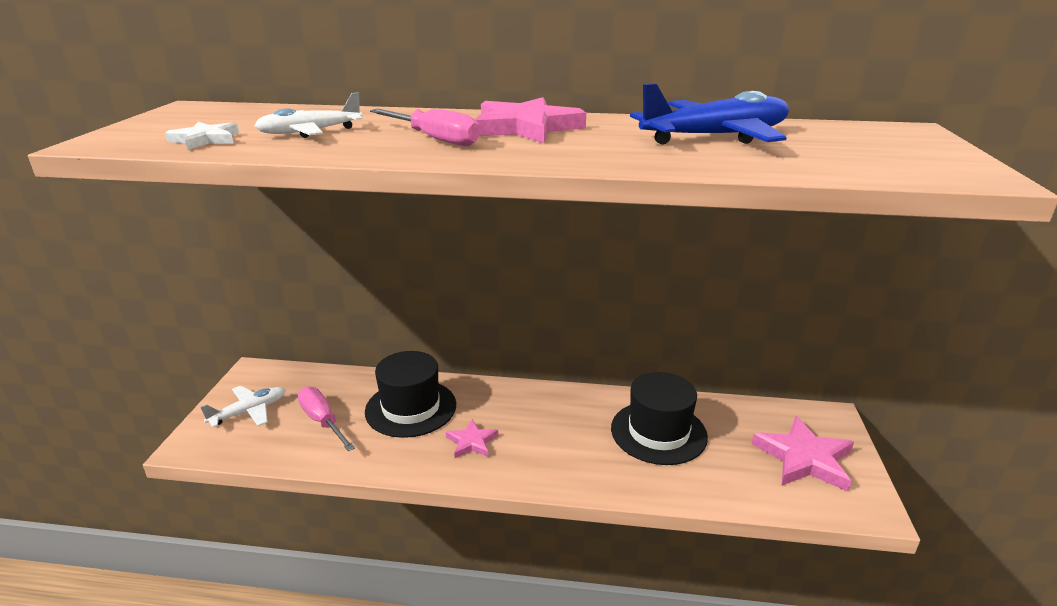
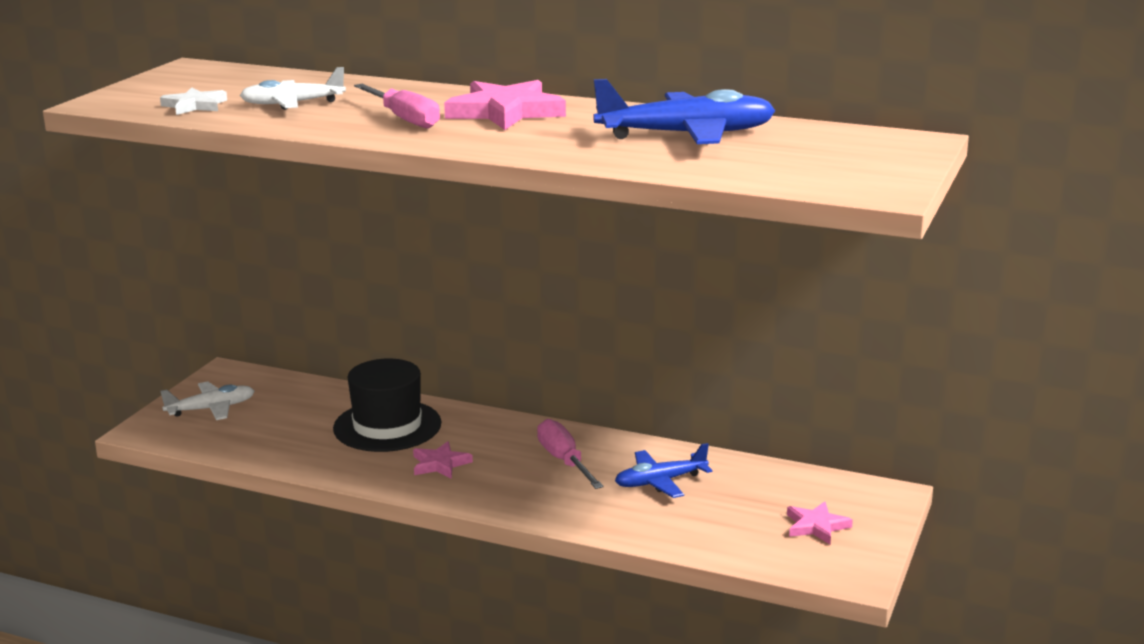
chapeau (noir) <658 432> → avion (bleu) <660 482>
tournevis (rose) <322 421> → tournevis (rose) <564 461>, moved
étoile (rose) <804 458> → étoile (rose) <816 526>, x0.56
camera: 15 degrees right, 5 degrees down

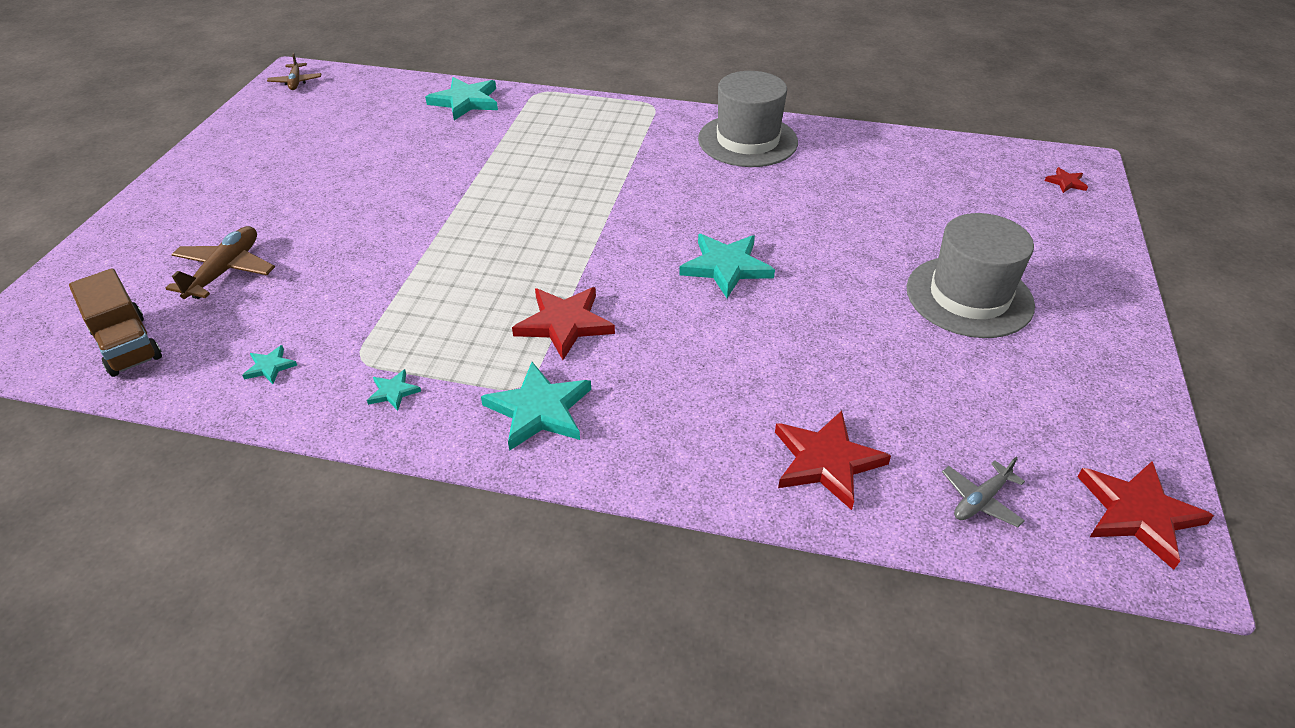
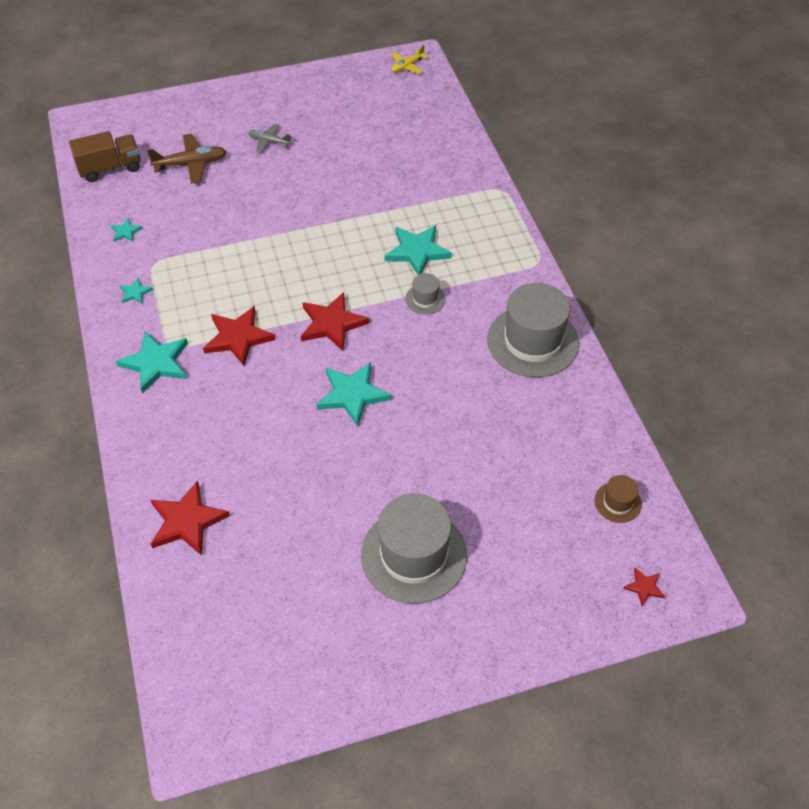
avion (marron) <296 82> → avion (jaune) <407 66>
étoile (turquoise) <465 101> → étoile (turquoise) <417 251>, moved
camion (marron) <127 345> → camion (marron) <110 168>, 135 degrees counterclockwise
avion (gris) <980 500> → avion (gris) <269 142>, moved
étoile (rouge) <1138 514> → étoile (rouge) <332 324>, moved
- → chapeau (gris) <425 299>
- → chapeau (marron) <617 502>
camera: 60 degrees right, 10 degrees up

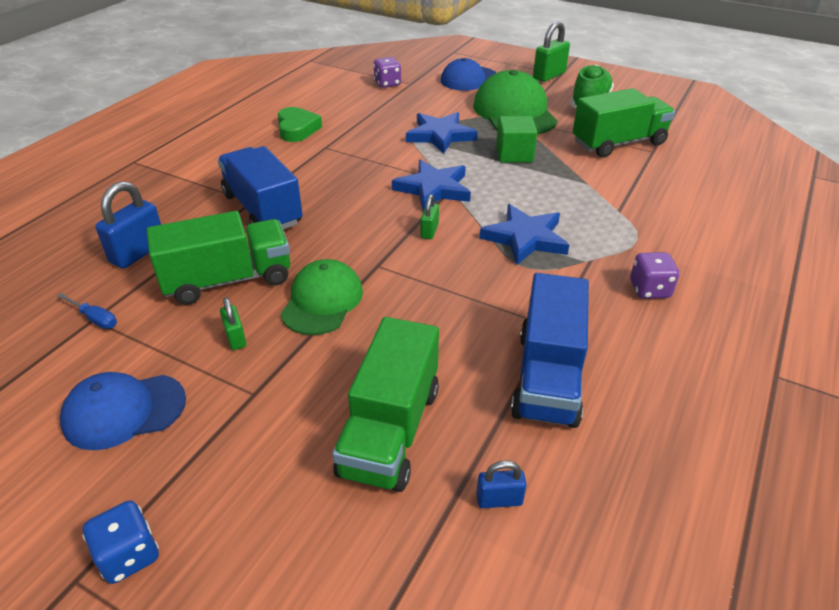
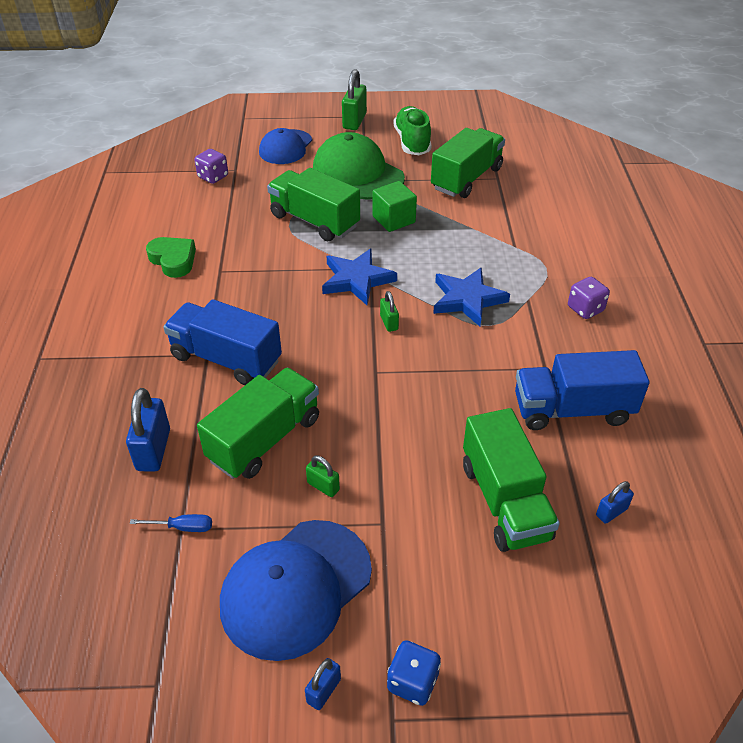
étoile (bleu) <440 135> → camion (vert) <314 221>
casquette (vert) <322 301> → -
camion (bleu) <547 377> → camion (bleu) <572 410>, 105 degrees clockwise
casquette (bleu) <124 411> → casquette (bleu) <296 588>, x1.53
- → cadenas (bleu) <323 691>
camera: 30 degrees left, 5 degrees up

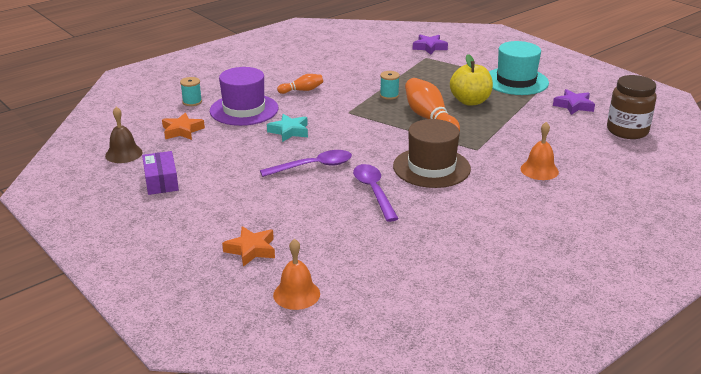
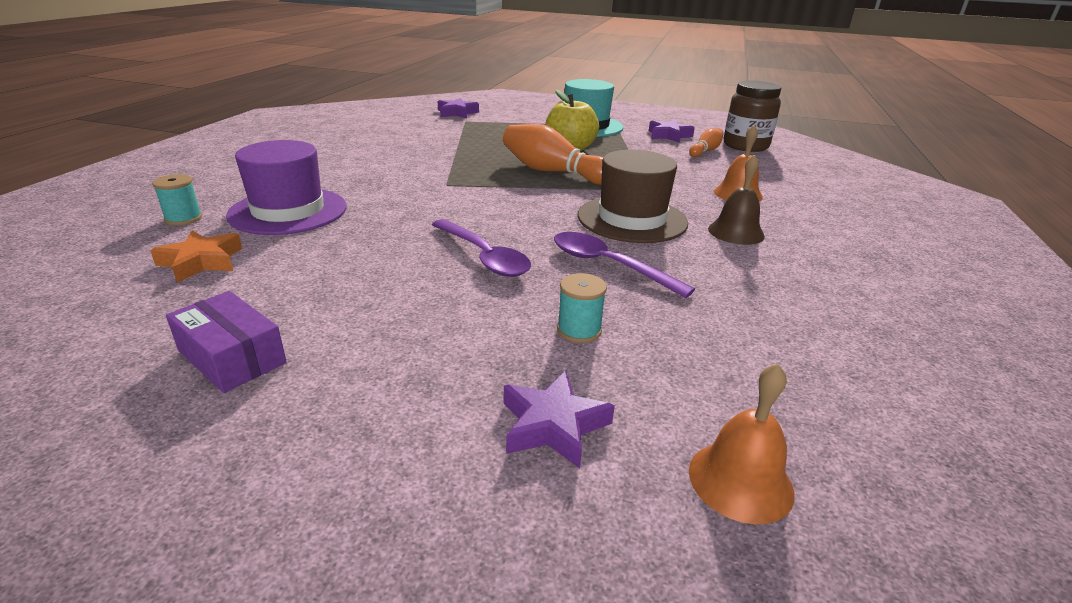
bobine (turquoise) <389 95> → bobine (turquoise) <579 330>, moved
quille (orange) <302 90> → quille (orange) <705 151>, moved
cloche (marron) <123 154> → cloche (marron) <736 232>, moved
étoile (turquoise) <289 131> → -
cuillère (violet) <313 166> → cuillère (violet) <484 257>, 105 degrees clockwise
étoile (orange) <251 250> → étoile (violet) <553 425>
camera: 35 degrees left, 0 degrees up

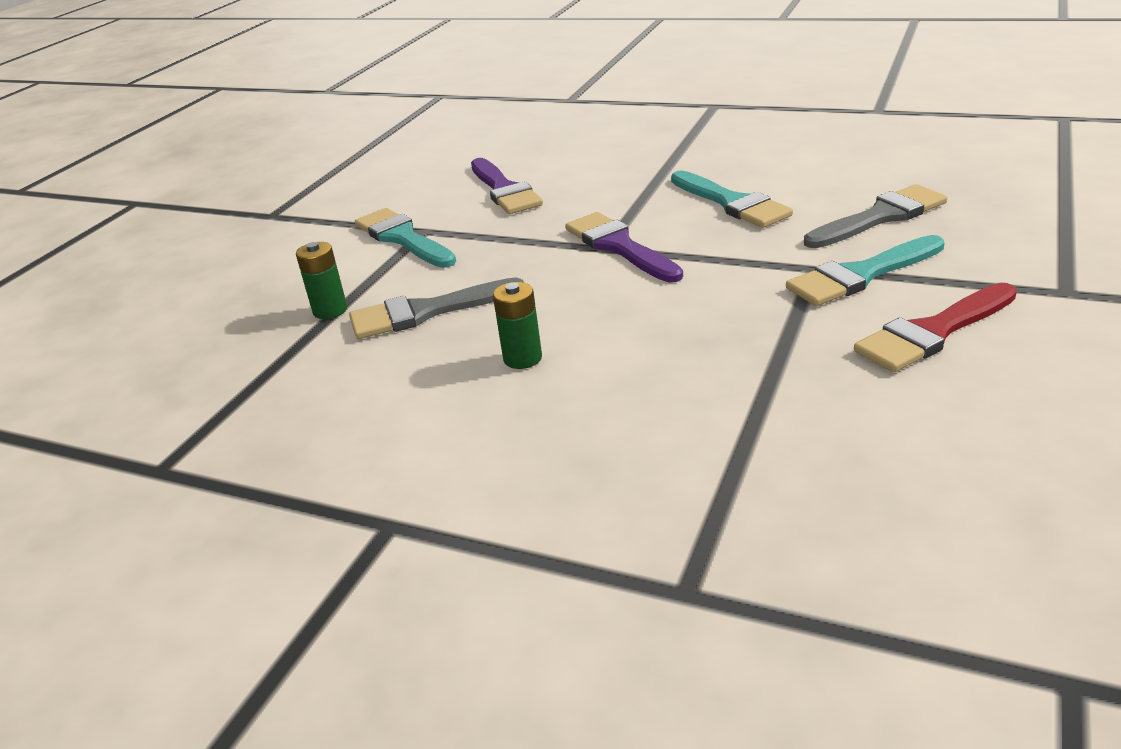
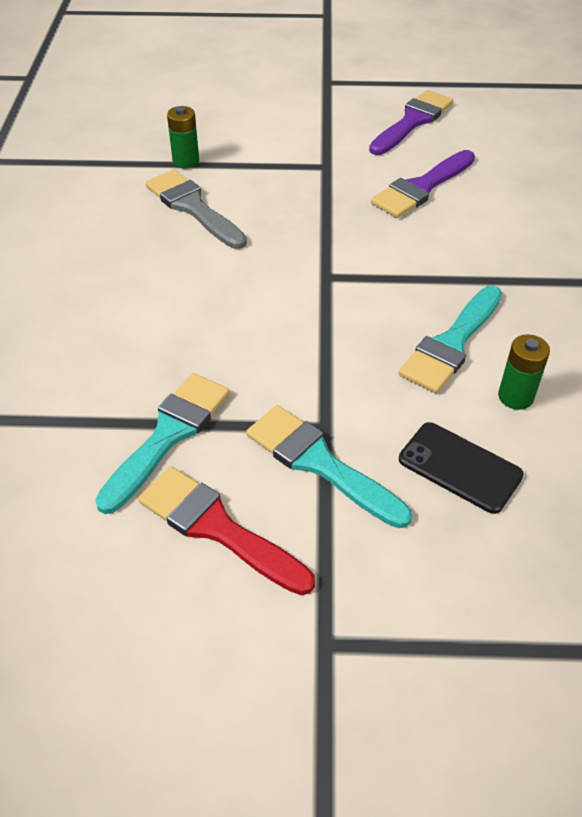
pinceau (gris) <880 217> → téléphone (noir) <460 467>
pinceau (turquoise) <403 238> → pinceau (turquoise) <168 435>, moved
pinceau (violet) <619 246> → pinceau (violet) <412 121>, moved
pile (vert) <522 358> → pile (vert) <515 396>, moved
camera: 65 degrees right, 15 degrees up

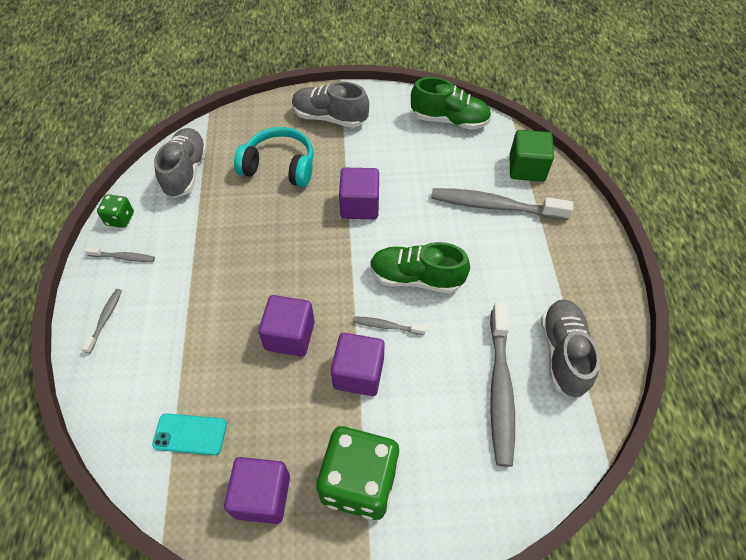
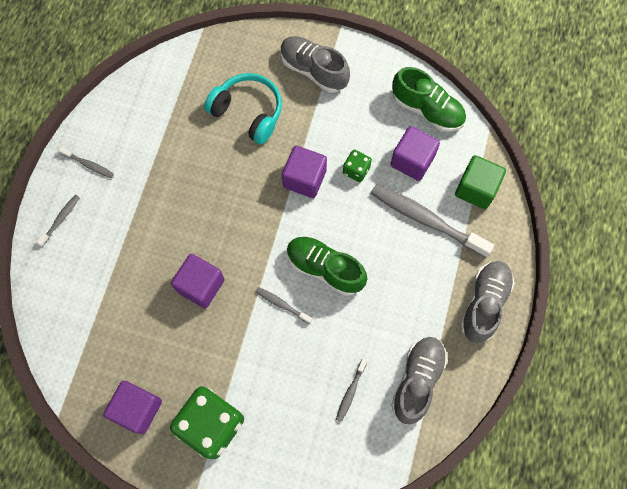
chaussure (gris) <186 172> → chaussure (gris) <484 303>, moved
dé (vert) <120 219> → dé (vert) <356 170>, moved
brosse à dents (gris) <500 389> → brosse à dents (gris) <350 392>, x0.47
cube (violet) <358 373> → cube (violet) <412 161>, moved
téléphone (turquoise) <190 434> → -
camera: 20 degrees right, 15 degrees up

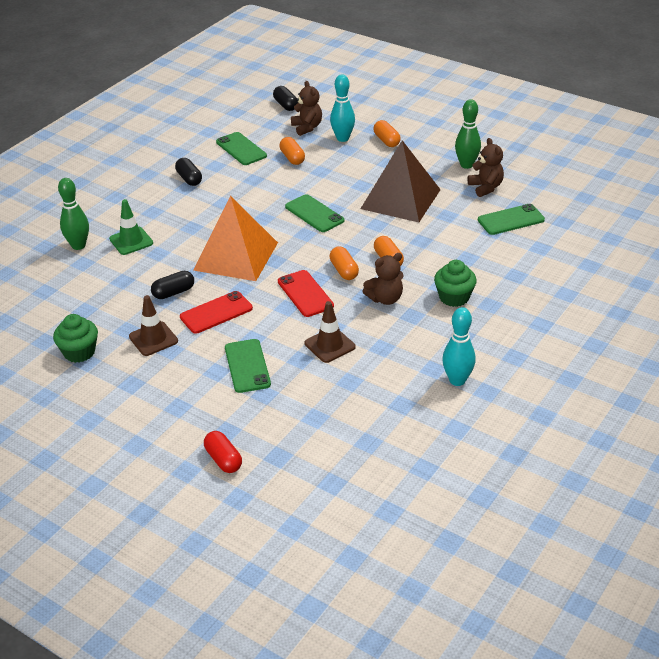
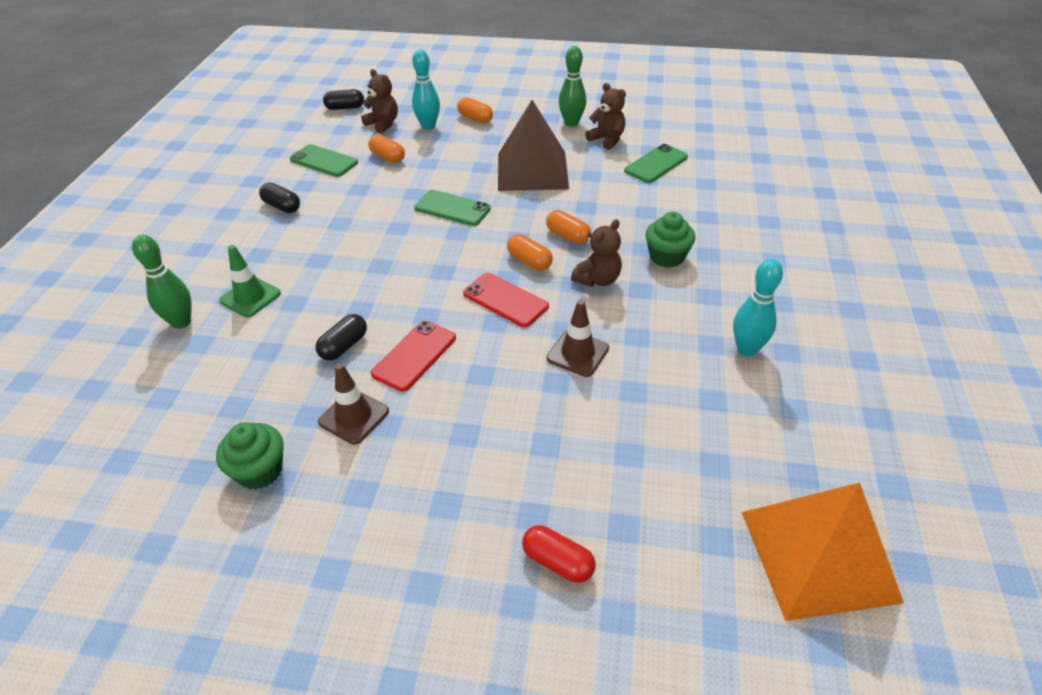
gélule (noir) <285 105> → gélule (noir) <345 108>, 45 degrees counterclockwise
pyramide (orange) <236 256> → pyramide (orange) <818 555>, moved
téléphone (vert) <247 366> → -
camera: 25 degrees left, 5 degrees up

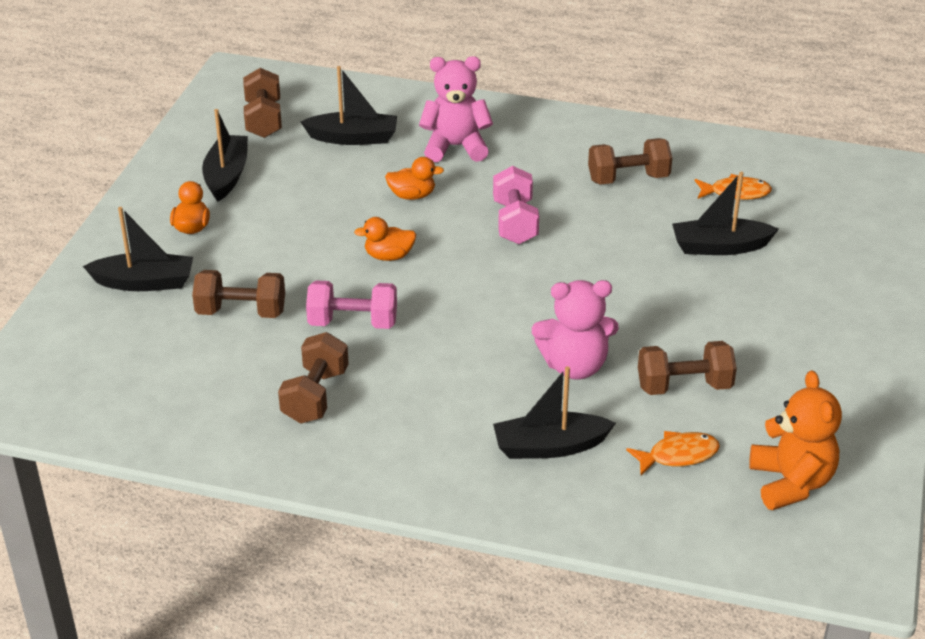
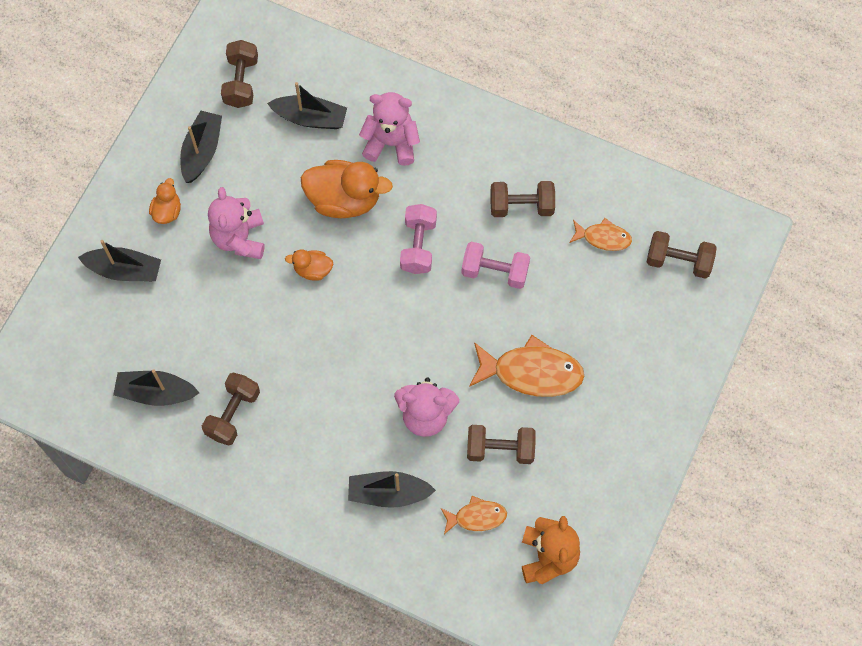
canard (orange) <412 195> → canard (orange) <344 200>, x1.95
bateau (noir) <720 247> → bateau (noir) <156 392>, moved
haltère (marron) <241 312> → haltère (marron) <678 261>, moved
haltère (rose) <353 323> → haltère (rose) <495 271>, moved
- → ours en peluche (rose) <239 238>
- → poisson (orange) <531 372>
camera: 10 degrees right, 30 degrees up

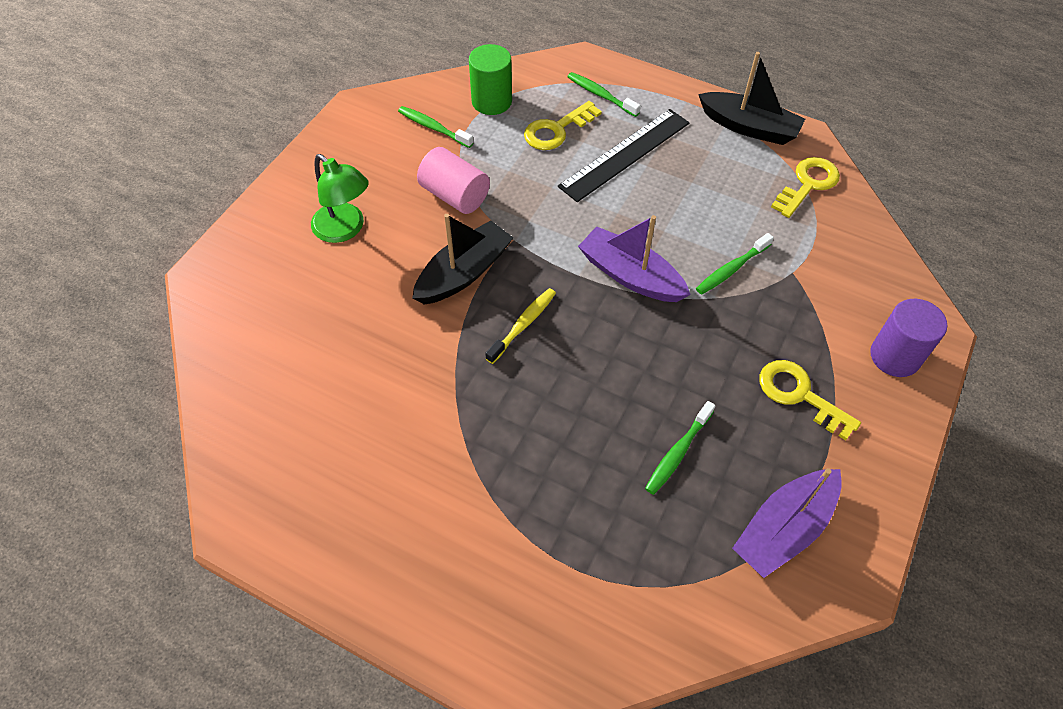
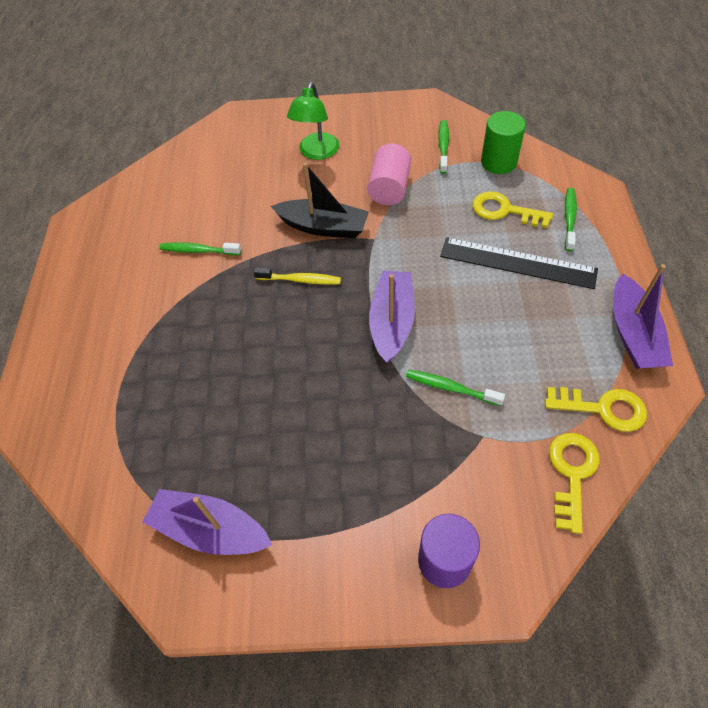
bateau (noir) <749 127> → bateau (violet) <633 334>
clé (jaune) <799 395> → clé (jaune) <571 473>, moved
brosse à dents (vert) <678 453> → brosse à dents (vert) <198 250>, moved
camera: 65 degrees right, 0 degrees up

